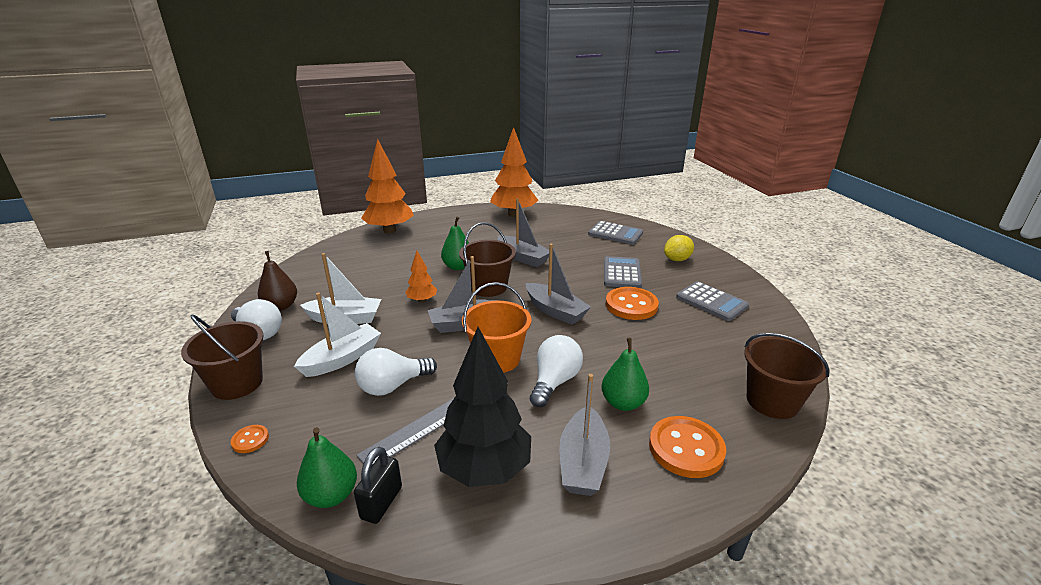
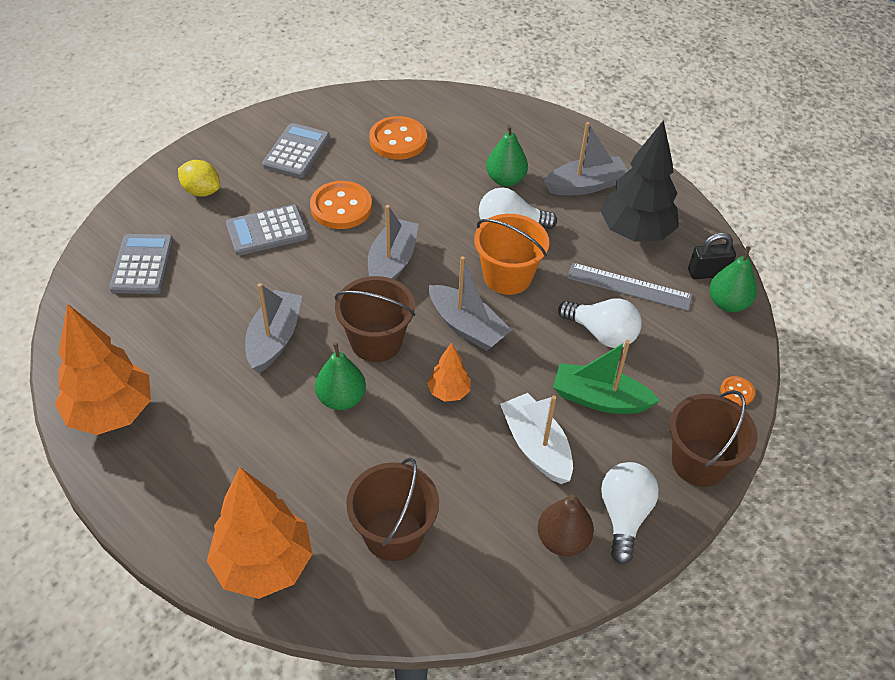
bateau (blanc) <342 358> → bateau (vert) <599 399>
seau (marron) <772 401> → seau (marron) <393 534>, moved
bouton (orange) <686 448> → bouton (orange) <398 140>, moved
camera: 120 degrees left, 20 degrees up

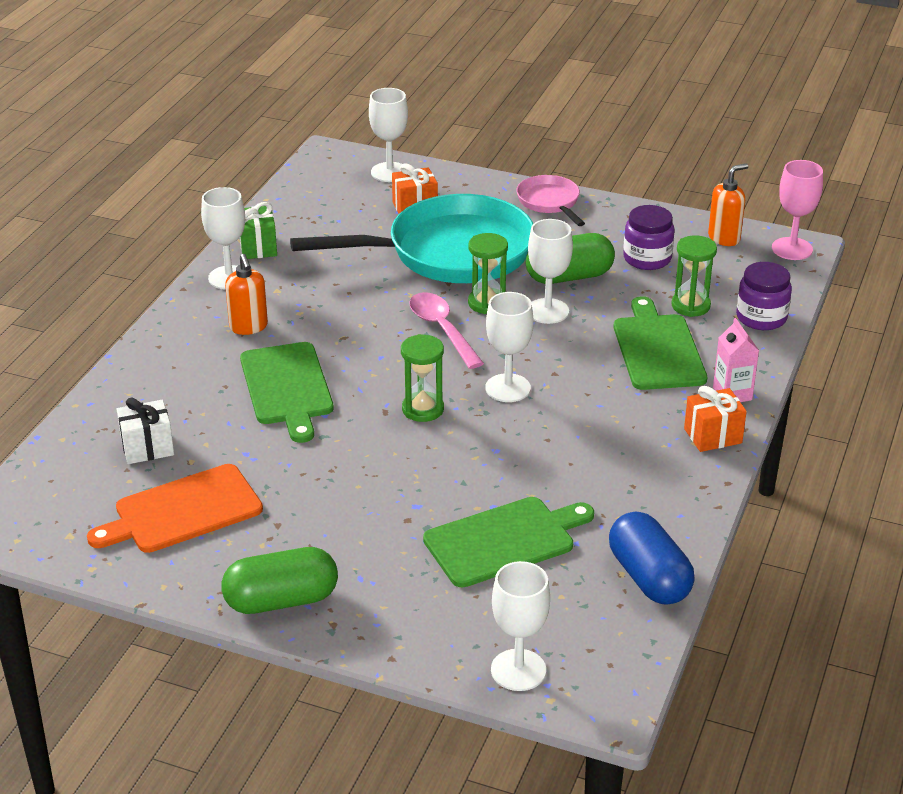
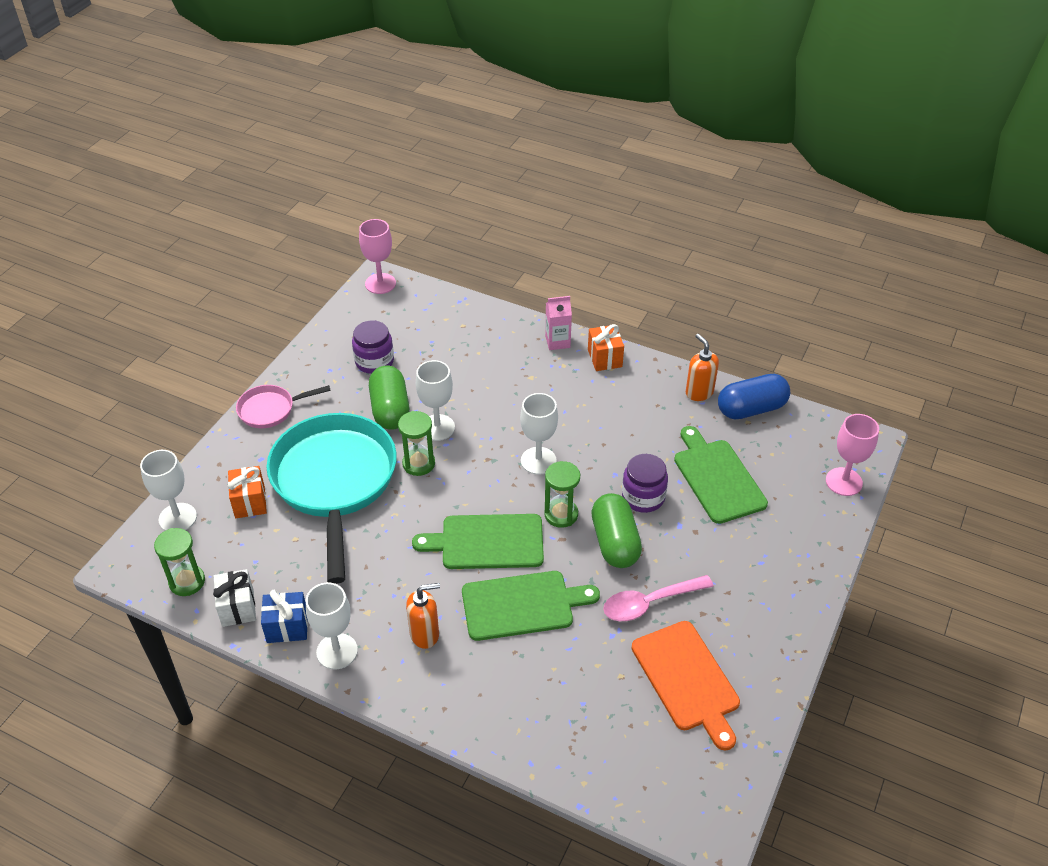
distributeur de savon (orange) <724 238> → distributeur de savon (orange) <699 392>, moved
cadeau (vert) <258 247> → cadeau (bleu) <287 627>
sablier (vert) <690 306> → sablier (vert) <187 582>, moved
bocal (violet) <761 317> → bocal (violet) <643 497>, moved
cuillère (rose) <442 329> → cuillère (rose) <649 603>, moved
planche à découper (vert) <658 349> → planche à découper (vert) <487 542>, moved
cadeau (blanc) <147 448> → cadeau (blanc) <237 608>, moved
gélule (vert) <281 600> → gélule (vert) <615 542>, moved
verre à pied (blanc) <518 670> → verre à pied (rose) <844 482>
camera: 85 degrees left, 10 degrees up

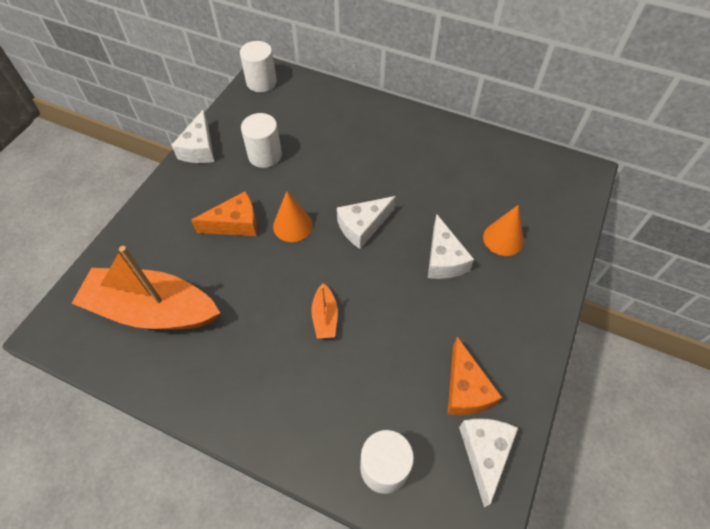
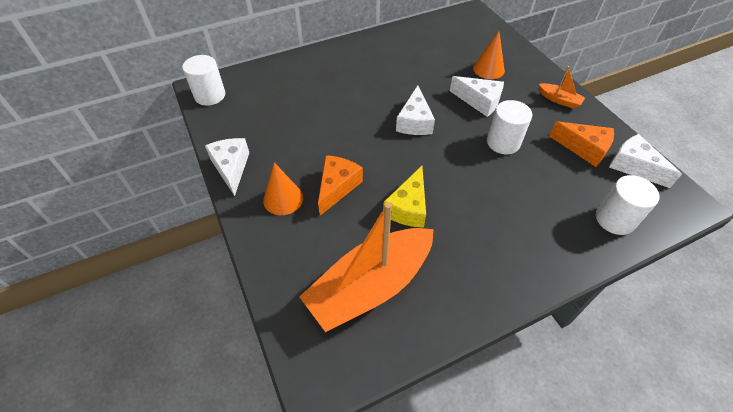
fromage (blanc) <199 148> → fromage (blanc) <231 168>, 150 degrees counterclockwise
cylindre (blanc) <265 155> → cylindre (blanc) <503 142>, moved
cône (orange) <292 225> → cône (orange) <283 199>, moved
bateau (orange) <325 317> → bateau (orange) <559 100>, moved
- → fromage (jaune) <408 207>
camera: 50 degrees left, 5 degrees down

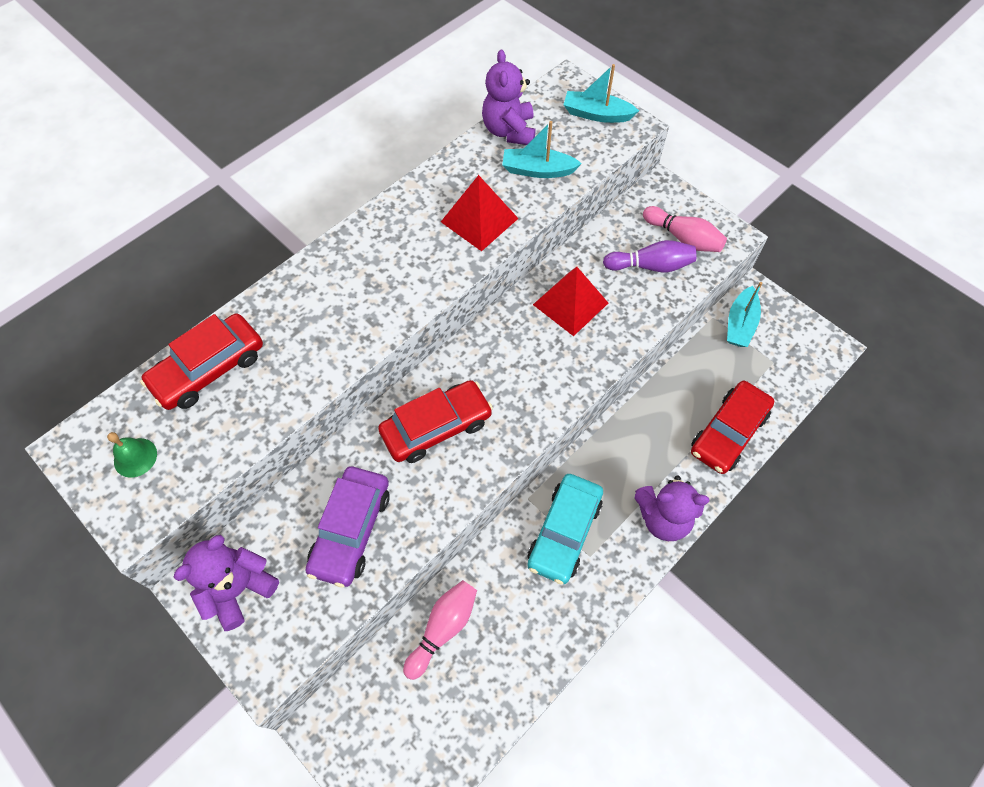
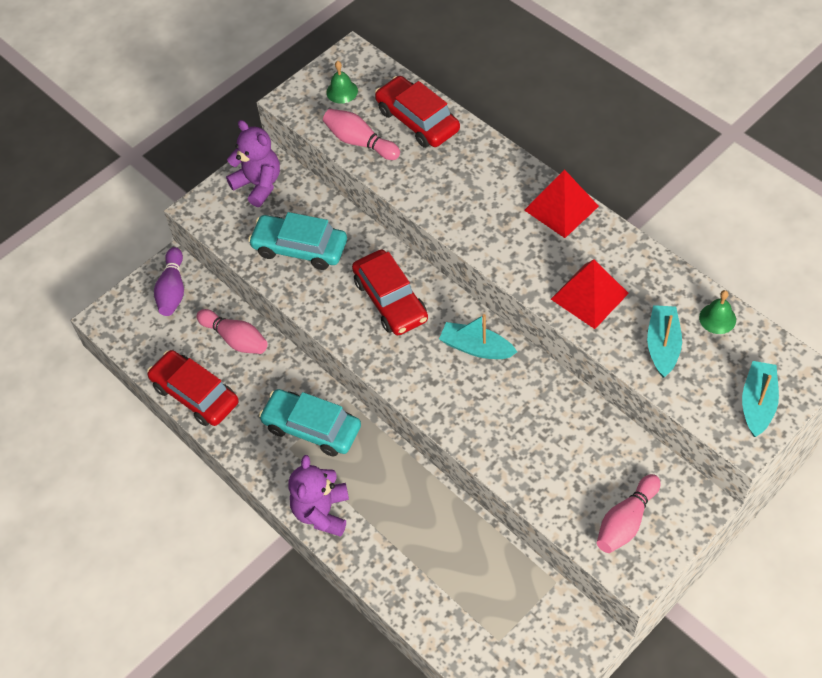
ours en peluche (violet) <509 131> → cloche (vert) <717 318>
quille (violet) <650 266> → quille (violet) <173 290>, moved
pyramide (rouge) <570 303> → pyramide (rouge) <561 208>, moved
bateau (turquoise) <740 324> → bateau (turquoise) <476 348>, moved
voiture (rouge) <728 432> → voiture (rouge) <195 394>, moved
voiture (violet) <351 530> → voiture (turquoise) <300 248>
- → quille (rose) <360 142>
camera: 95 degrees right, 5 degrees down

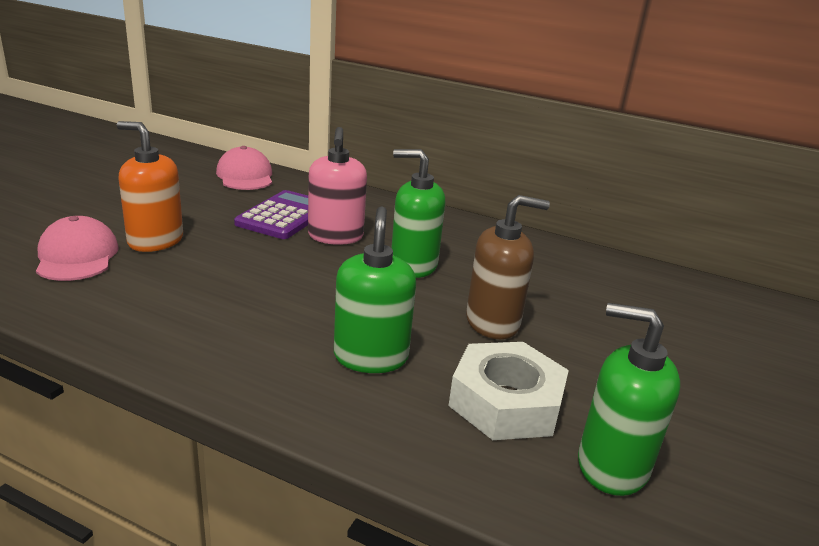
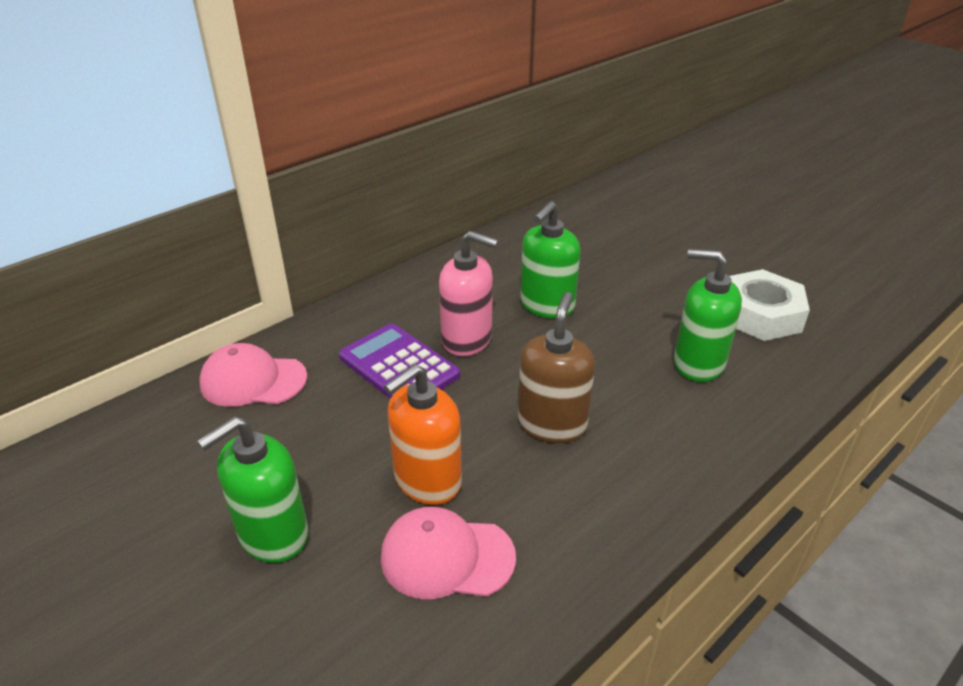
distributeur de savon (marron) <493 322> → distributeur de savon (marron) <552 424>, moved
distributeur de savon (vert) <611 466> → distributeur de savon (vert) <273 534>, moved
camera: 65 degrees left, 10 degrees up

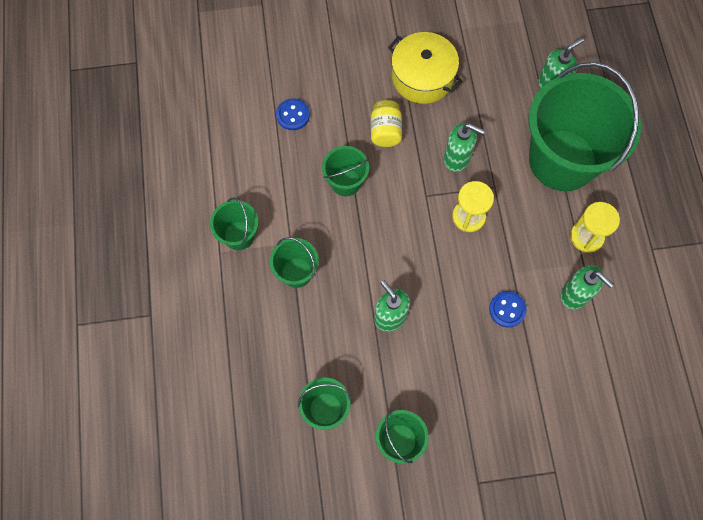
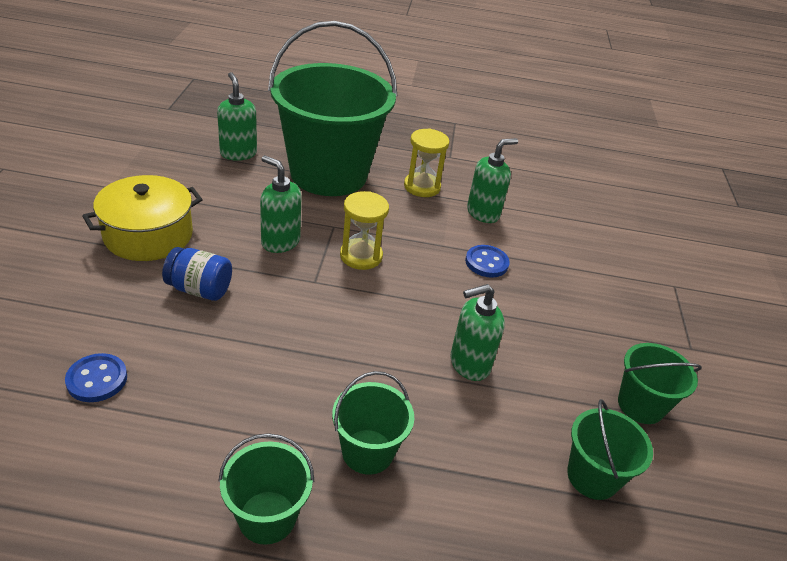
bocal (jaune) <385 131> → bocal (bleu) <199 289>
distributeur de savon (vert) <457 158> → distributeur de savon (vert) <280 242>, 90 degrees counterclockwise
seau (vert) <345 182> → -
camera: 80 degrees left, 30 degrees down

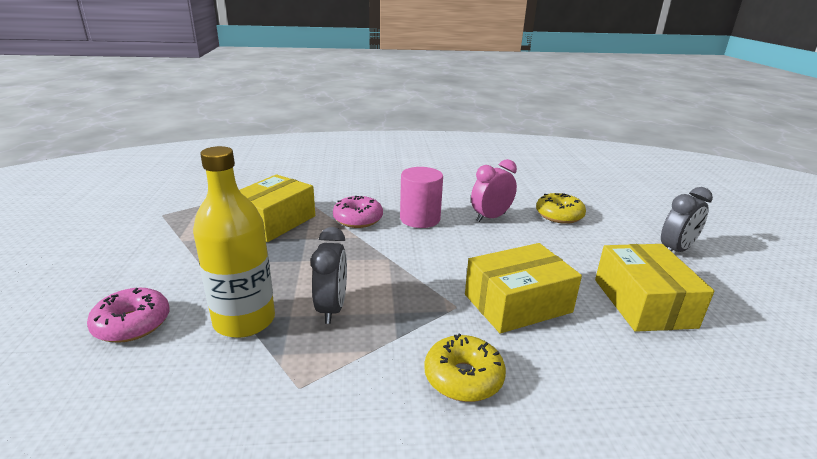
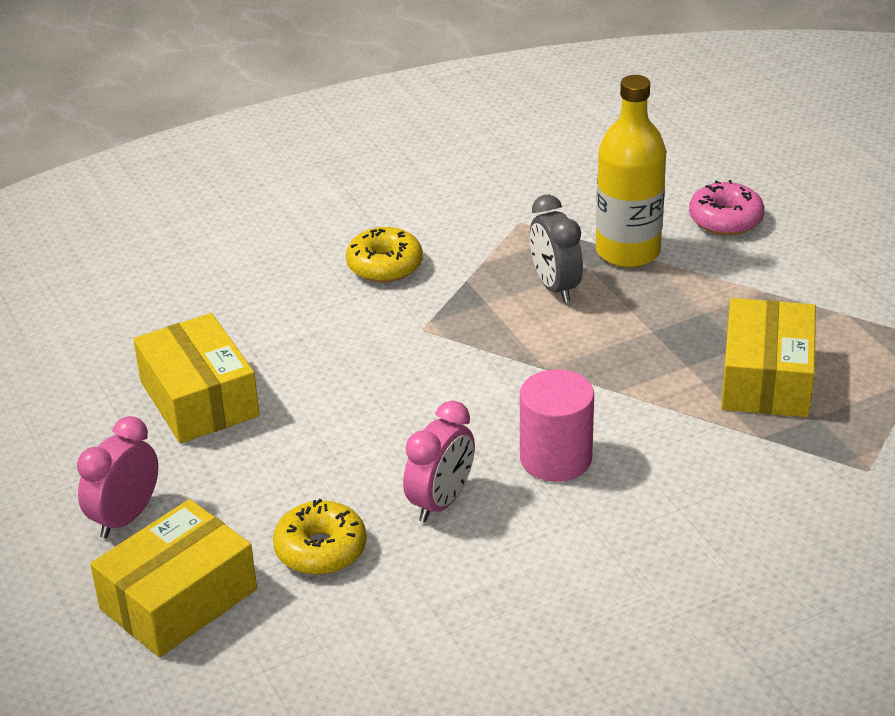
réveil (gris) <676 250> → réveil (rose) <125 518>
beignet (rose) <358 219> → -
boîte (jaune) <517 303> → boîte (jaune) <178 599>, moved
camera: 160 degrees right, 10 degrees up

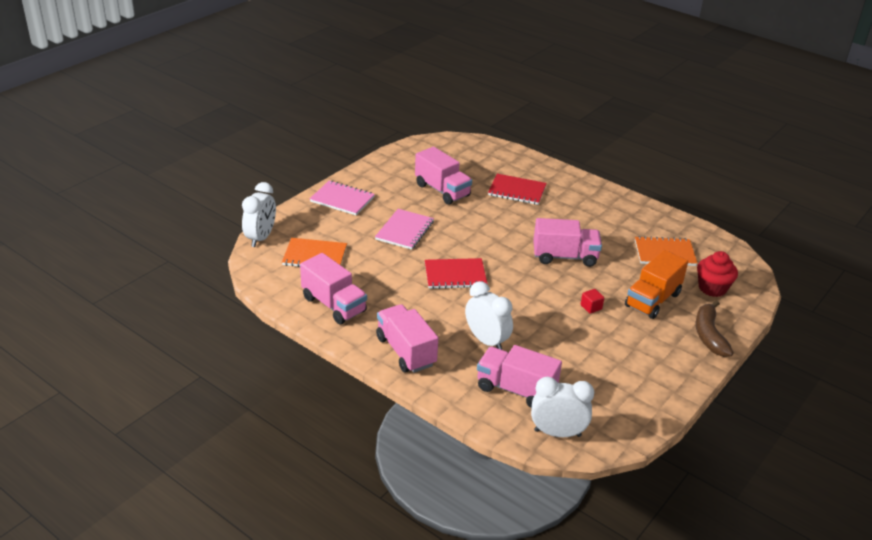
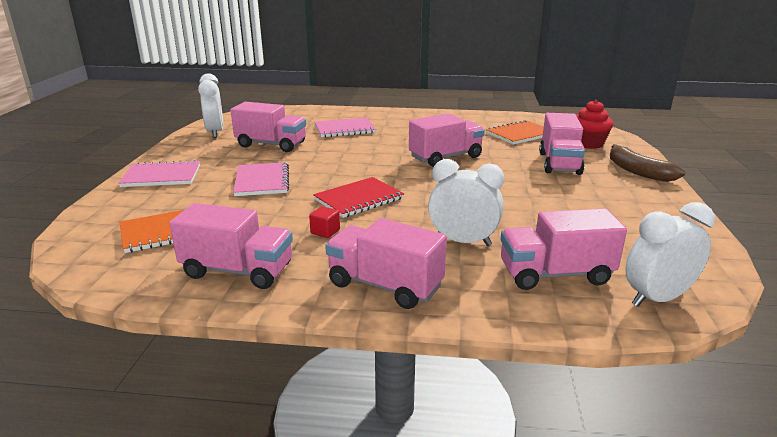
carnet (rouge) <517 191> → carnet (rose) <344 129>
réveil (blanc) <261 238> → réveil (blanc) <215 132>, moved
camion (orange) <652 300> → camion (rose) <559 163>
cube (rouge) <591 307> → cube (rouge) <325 232>, moved
camera: 30 degrees left, 10 degrees down

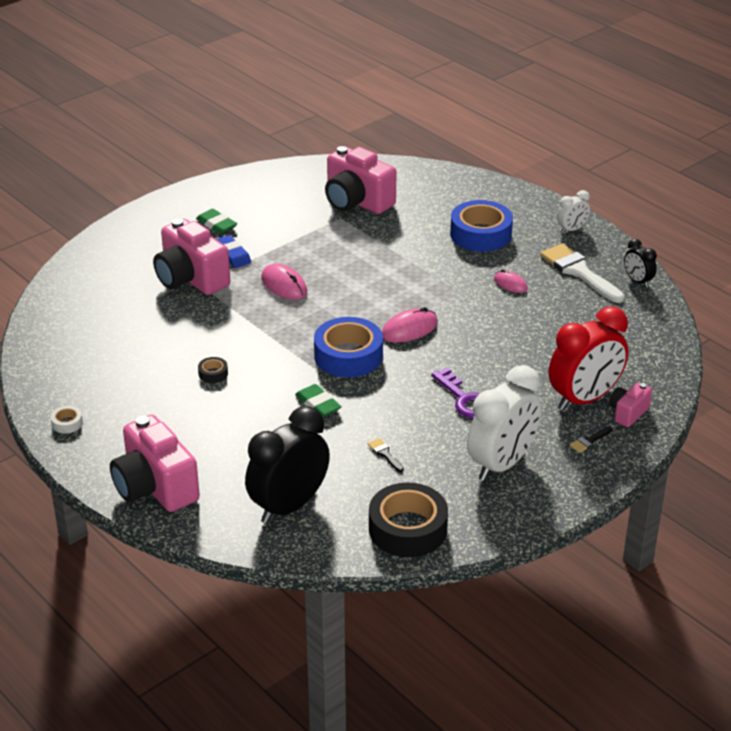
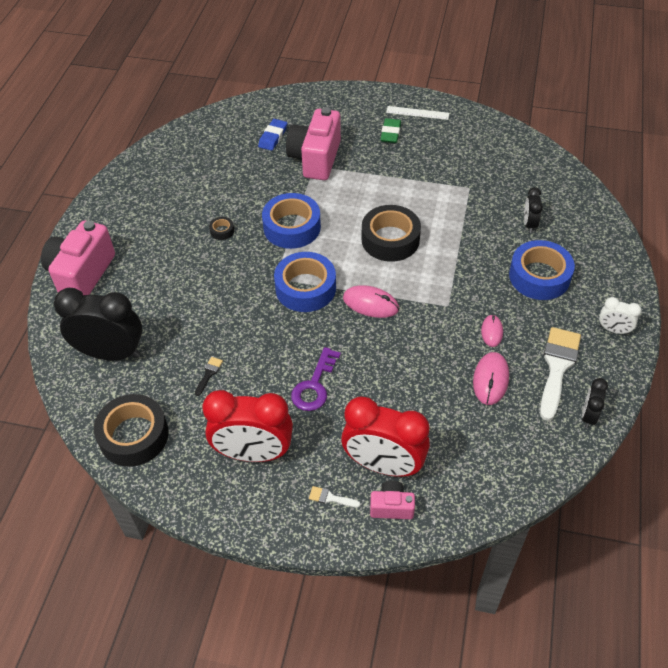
appareil photo (rose) <356 202> → -
gomme (bleu) <232 255> → gomme (bleu) <273 137>, moved
souris (rose) <284 285> → souris (rose) <490 379>, moved
réveil (blanc) <502 464> → réveil (rouge) <253 453>
gomme (vert) <318 404> → -
ruban adhésif (blanc) <67 423> → -
pinceau (noir) <589 441> → pinceau (blanc) <330 498>
- → règle (blanc) <417 113>
- → réveil (noir) <529 224>
- → ruban adhésif (bleu) <292 227>
- → ruban adhésif (noir) <390 239>
camera: 55 degrees right, 15 degrees up

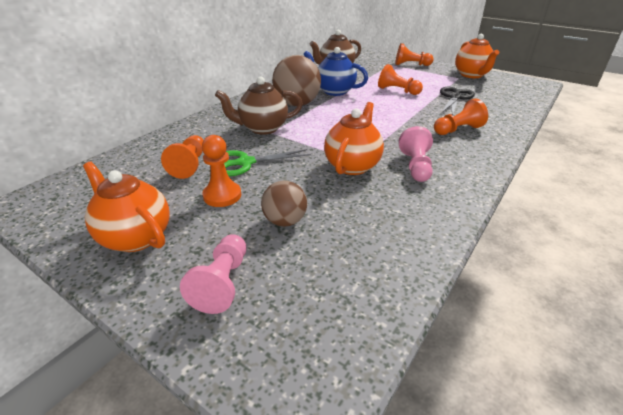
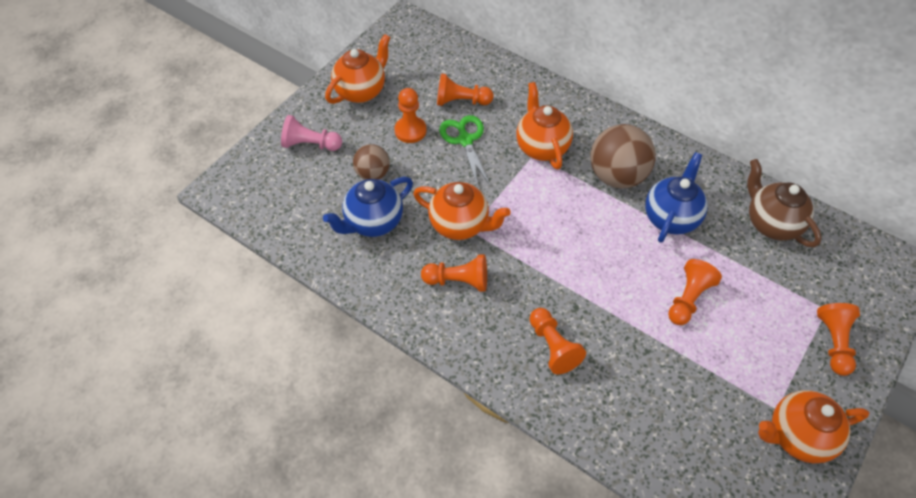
théière (marron) <262 128> → théière (orange) <541 147>
ciseaux (noir) <455 97> → -
pion (rose) <415 166> → pion (orange) <458 281>
- → théière (bleu) <373 222>
camera: 90 degrees right, 20 degrees up

